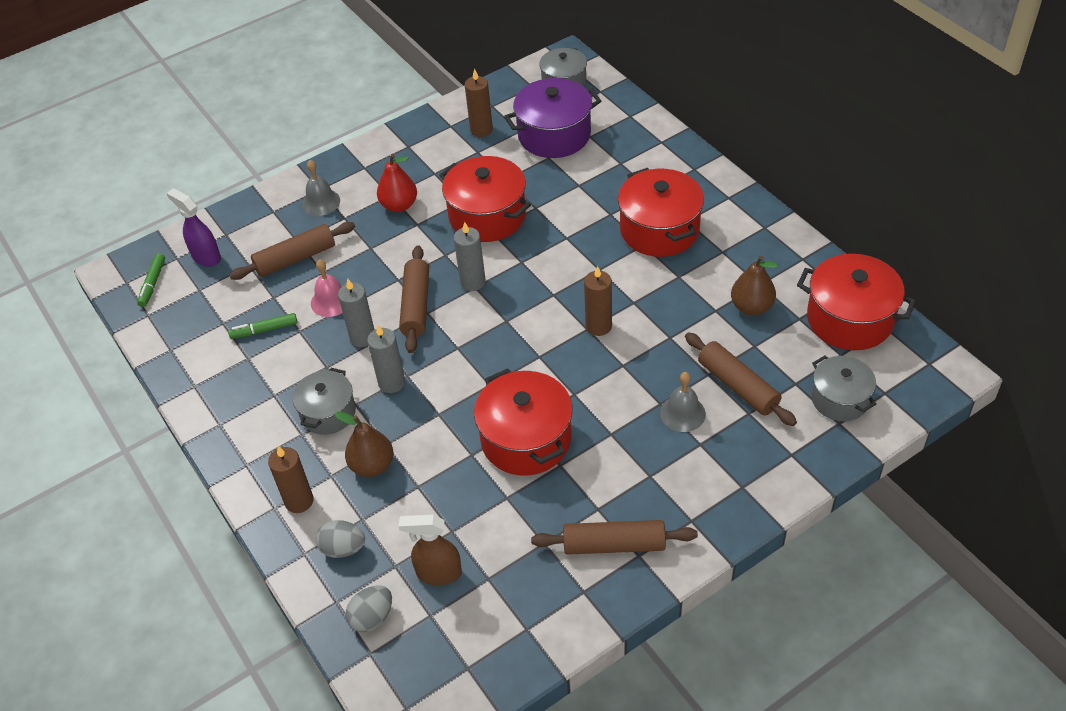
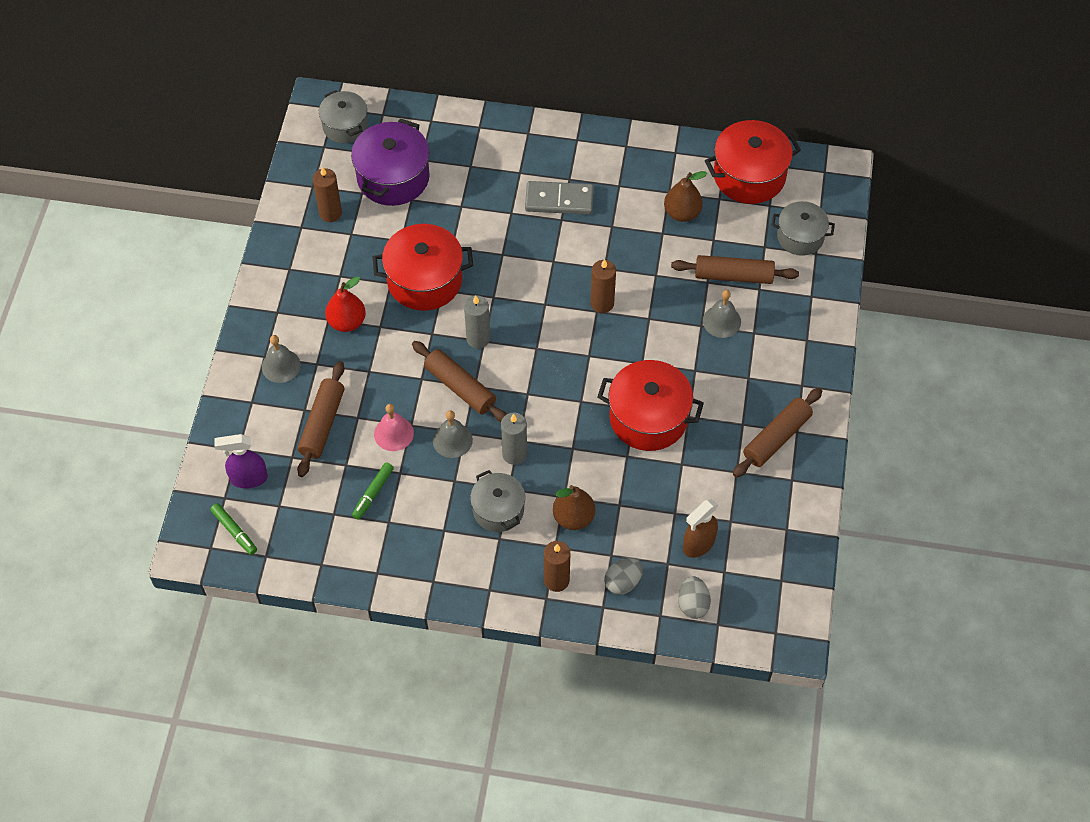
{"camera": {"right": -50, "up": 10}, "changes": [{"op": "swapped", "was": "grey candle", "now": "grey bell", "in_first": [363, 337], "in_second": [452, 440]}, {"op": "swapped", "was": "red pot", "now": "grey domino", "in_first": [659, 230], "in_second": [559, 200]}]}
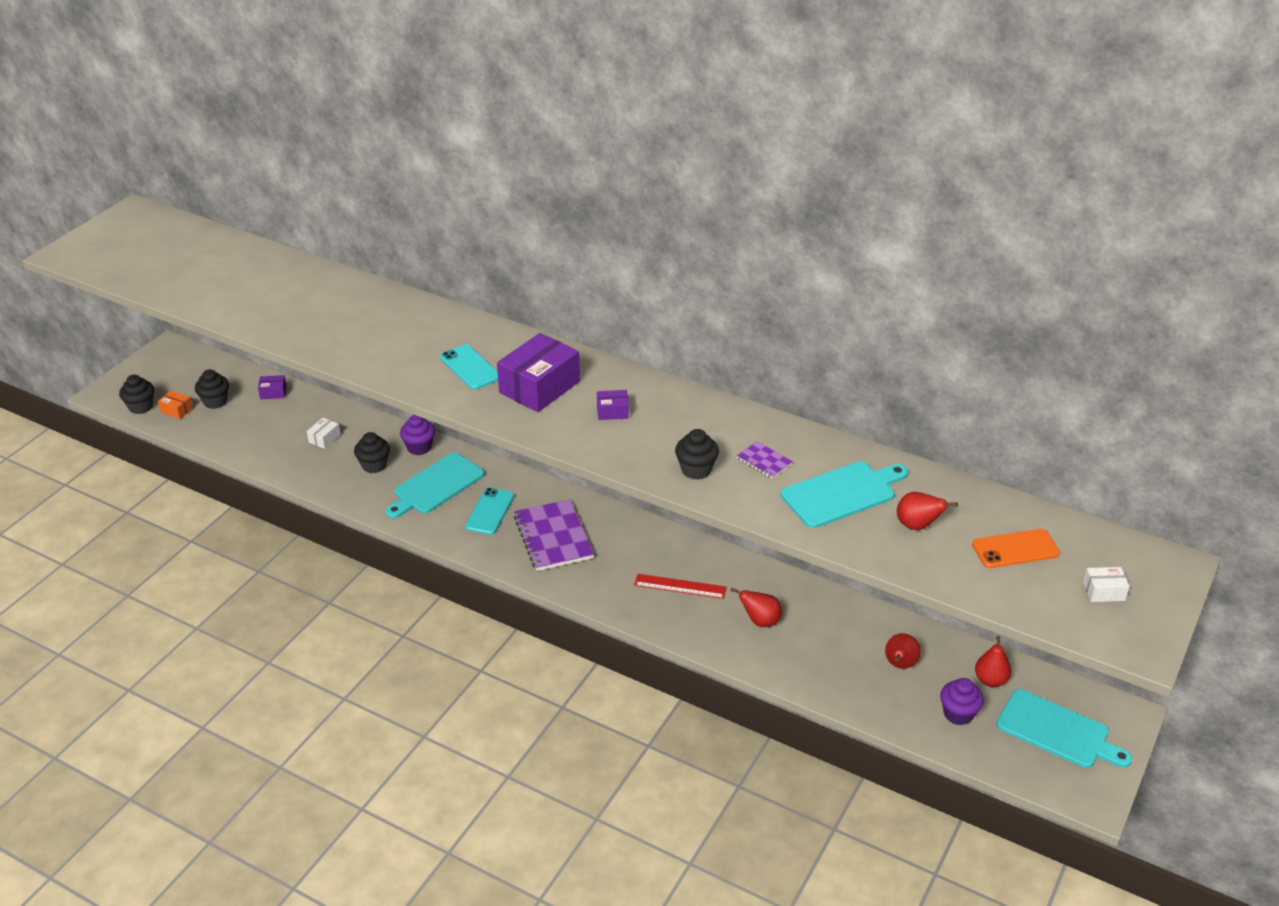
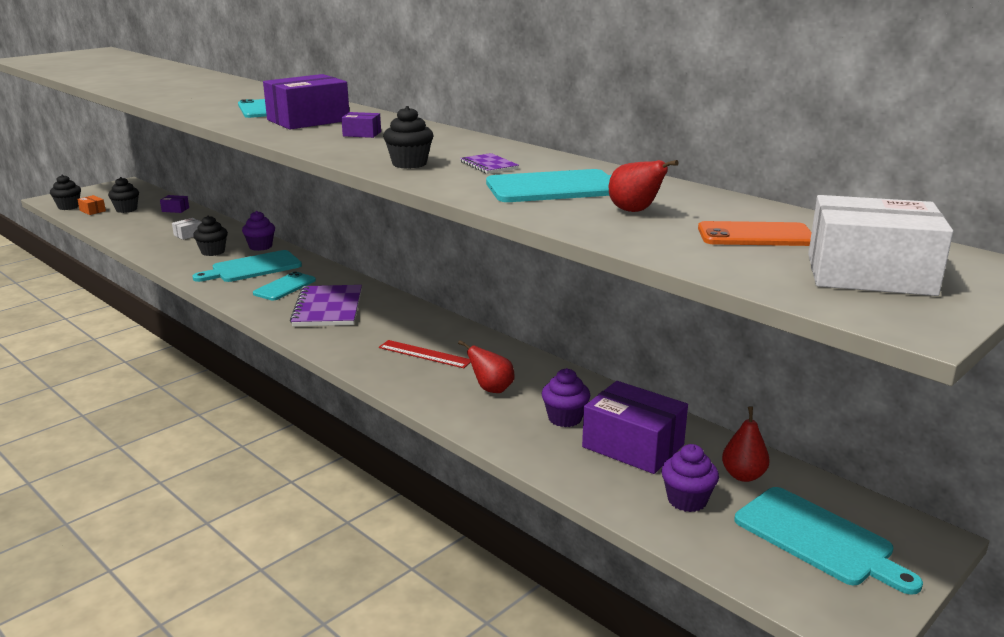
{"camera": {"right": 15, "up": -15}, "changes": [{"op": "new", "now": "purple cupcake", "in_second": [565, 418]}, {"op": "swapped", "was": "red pear", "now": "purple box", "in_first": [899, 665], "in_second": [633, 446]}, {"op": "scaled", "was": "white box", "in_first": [1103, 591], "in_second": [870, 274], "ratio": 2.18}]}
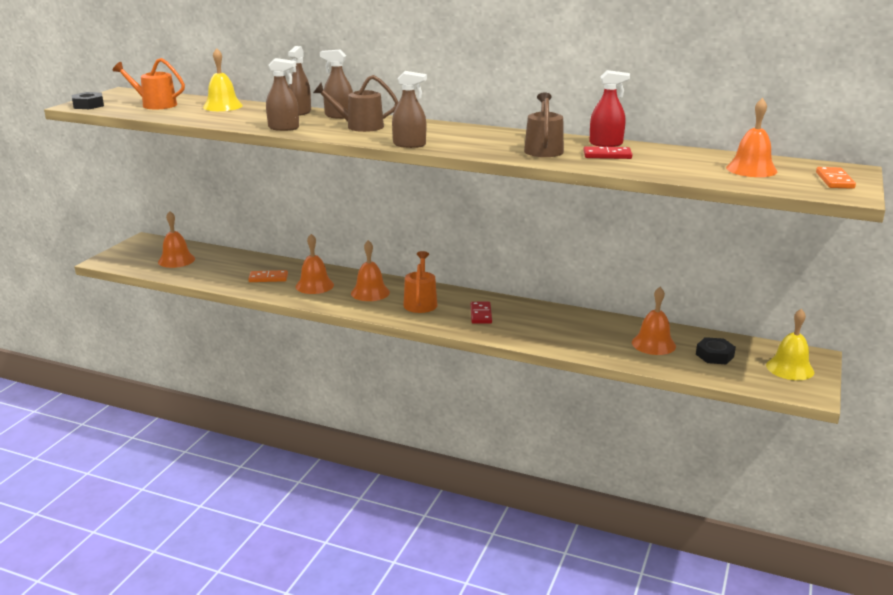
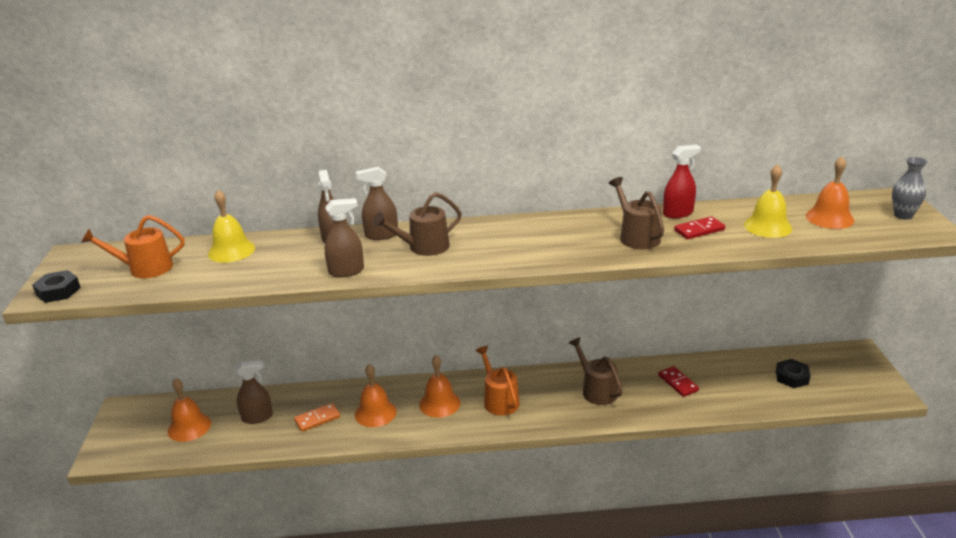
{"camera": {"right": -25, "up": 5}, "changes": [{"op": "shifted", "was": "brown spray bottle", "in_first": [409, 145], "in_second": [257, 417]}, {"op": "new", "now": "brown watering can", "in_second": [596, 390]}, {"op": "shifted", "was": "red domino", "in_first": [480, 314], "in_second": [678, 383]}, {"op": "shifted", "was": "yellow bell", "in_first": [790, 368], "in_second": [767, 226]}, {"op": "swapped", "was": "orange domino", "now": "grey vase", "in_first": [834, 180], "in_second": [903, 215]}, {"op": "gone", "was": "orange bell", "in_first": [653, 344]}]}
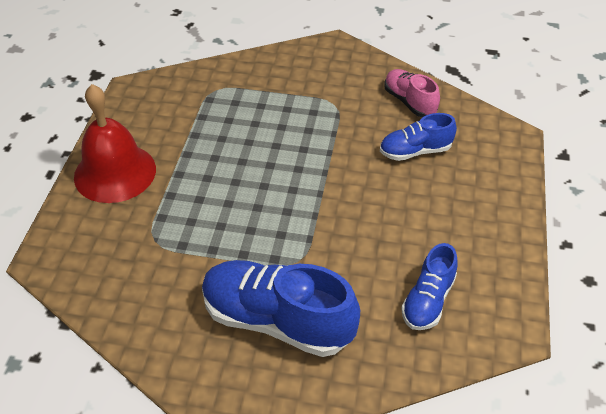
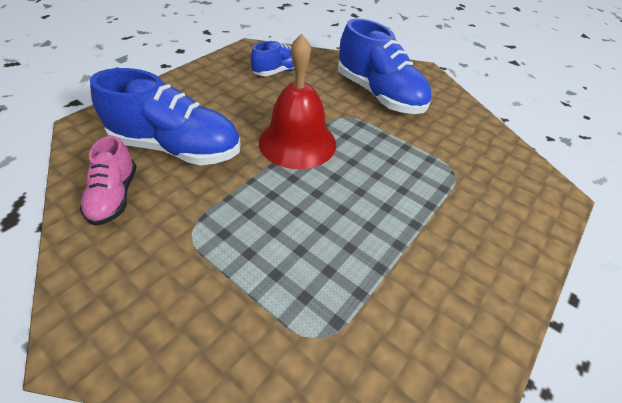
{"camera": {"right": -155, "up": 0}, "changes": [{"op": "scaled", "was": "blue shoe", "in_first": [415, 151], "in_second": [177, 148], "ratio": 1.78}, {"op": "shifted", "was": "red bell", "in_first": [115, 172], "in_second": [297, 142]}]}
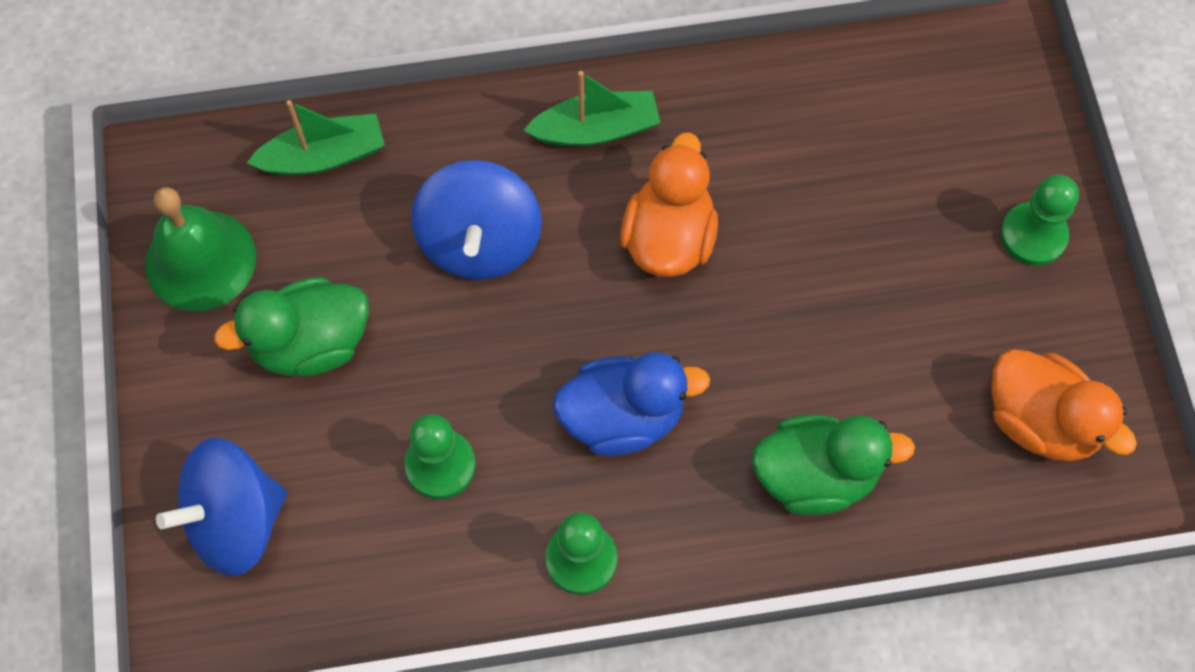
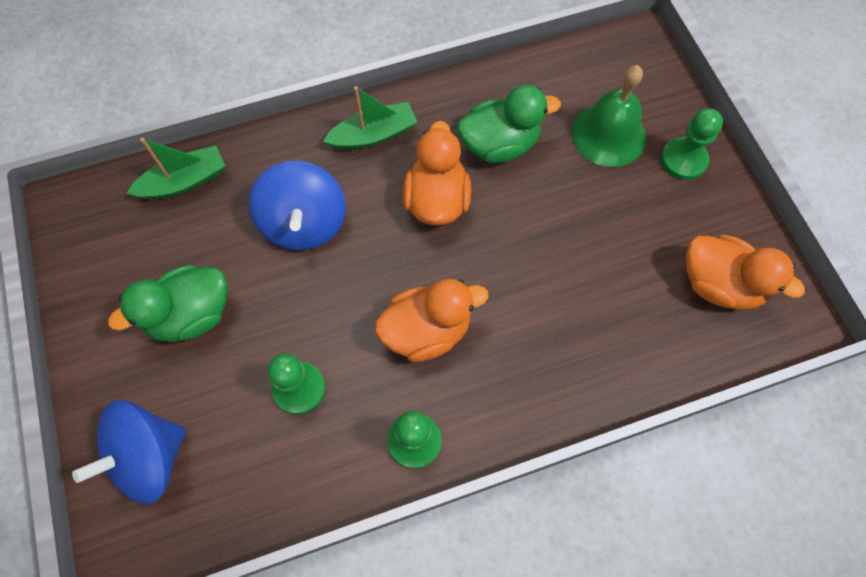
{"camera": {"right": -10, "up": 0}, "changes": [{"op": "repainted", "was": "blue duck", "now": "orange duck", "in_first": [623, 417], "in_second": [427, 331]}, {"op": "shifted", "was": "green duck", "in_first": [816, 476], "in_second": [499, 145]}, {"op": "shifted", "was": "green bell", "in_first": [200, 260], "in_second": [608, 134]}]}
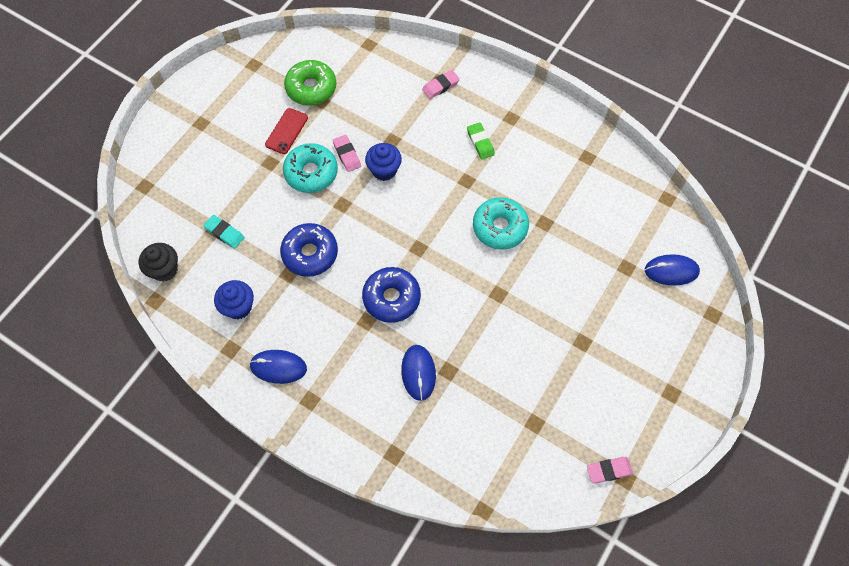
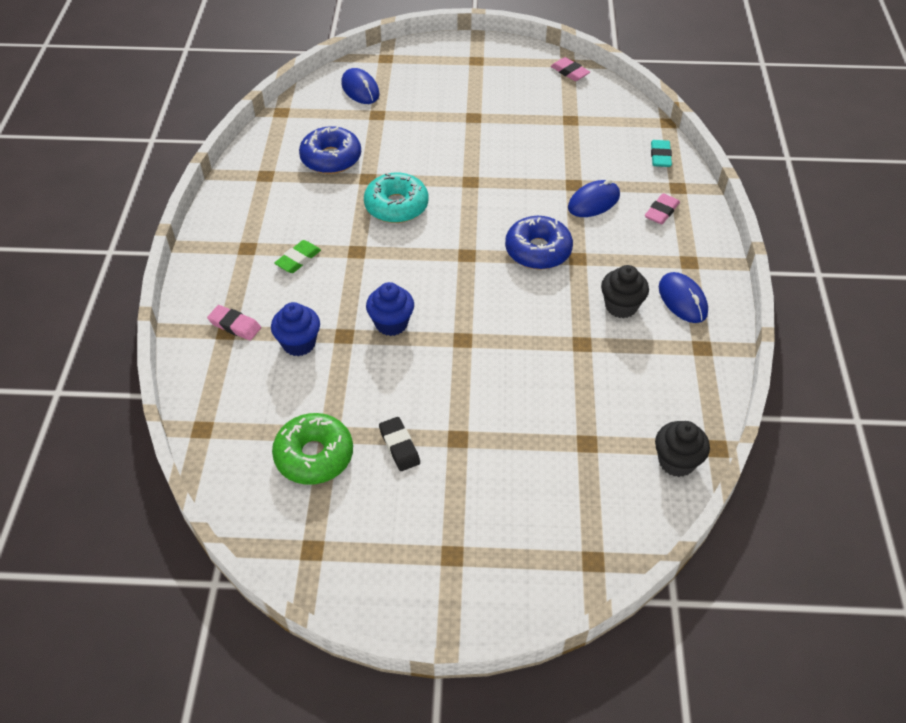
{"camera": {"right": -120, "up": -15}, "changes": [{"op": "shifted", "was": "blue cupcake", "in_first": [238, 307], "in_second": [299, 343]}, {"op": "shifted", "was": "blue donut", "in_first": [310, 253], "in_second": [331, 158]}, {"op": "swapped", "was": "red phone", "now": "black eraser", "in_first": [286, 131], "in_second": [399, 446]}, {"op": "new", "now": "black cupcake", "in_second": [621, 306]}, {"op": "shifted", "was": "pink eraser", "in_first": [347, 155], "in_second": [661, 212]}, {"op": "shifted", "was": "turquoise eraser", "in_first": [224, 233], "in_second": [660, 156]}, {"op": "gone", "was": "turquoise donut", "in_first": [311, 173]}]}
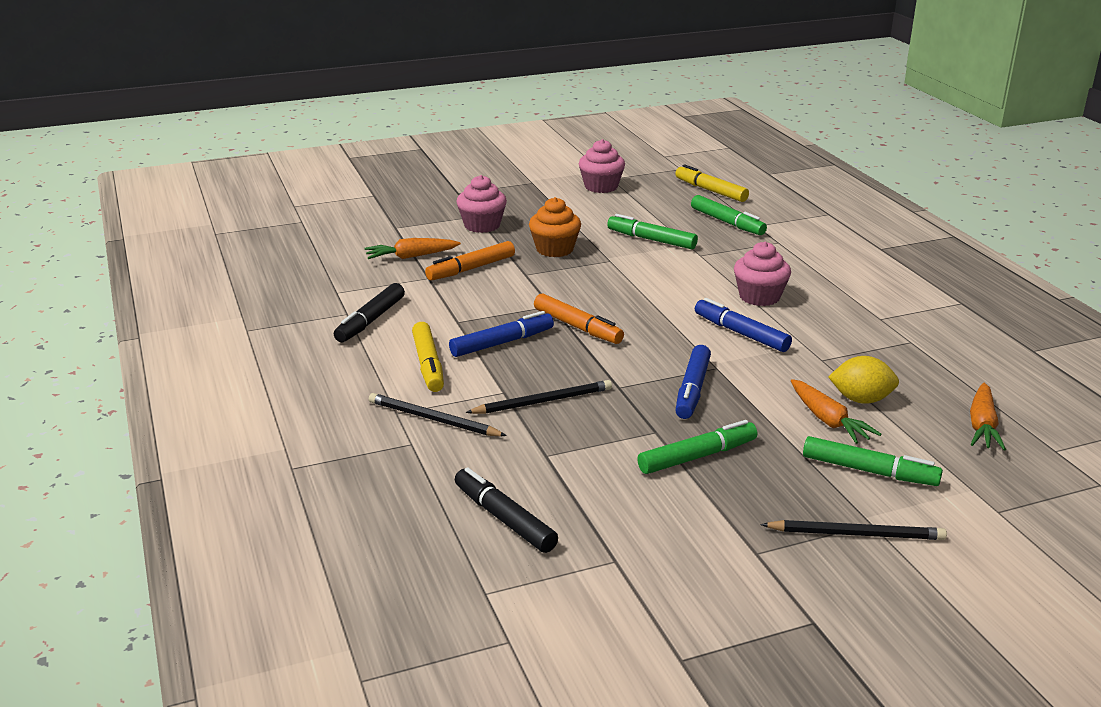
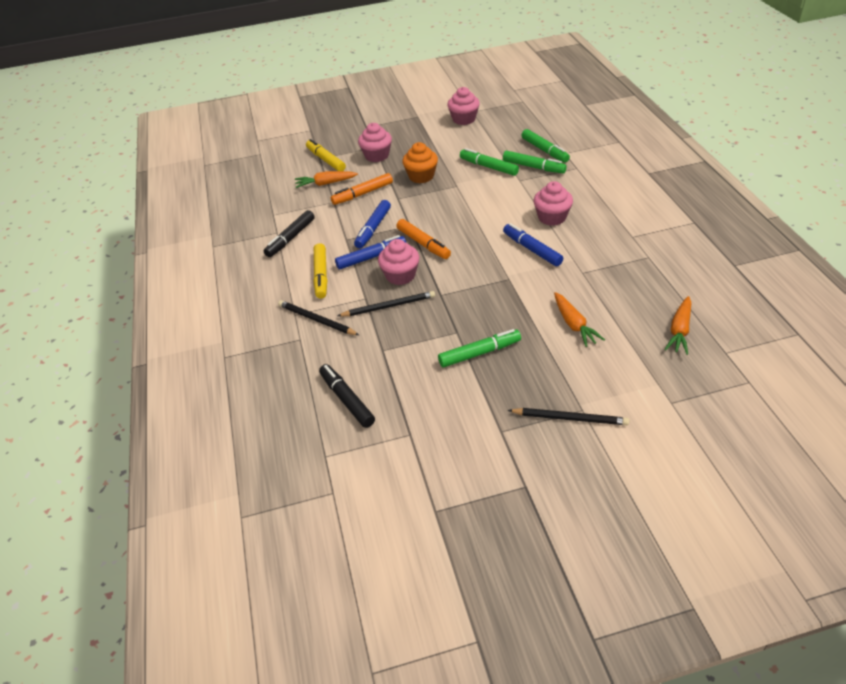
{"camera": {"right": 10, "up": 15}, "changes": [{"op": "shifted", "was": "yellow marker", "in_first": [711, 191], "in_second": [326, 160]}, {"op": "shifted", "was": "blue marker", "in_first": [692, 389], "in_second": [373, 228]}, {"op": "new", "now": "pink cupcake", "in_second": [400, 275]}, {"op": "shifted", "was": "green marker", "in_first": [868, 471], "in_second": [533, 167]}, {"op": "gone", "was": "yellow lemon", "in_first": [861, 399]}]}
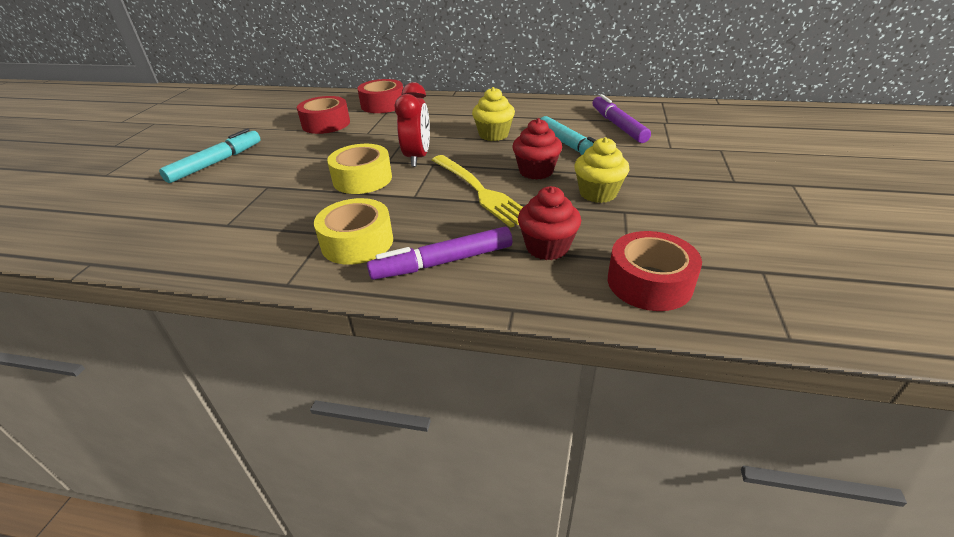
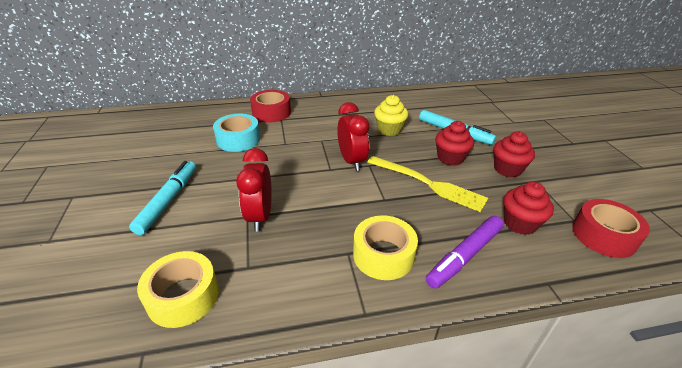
{"camera": {"right": -25, "up": 0}, "changes": [{"op": "shifted", "was": "yellow tape", "in_first": [362, 179], "in_second": [183, 296]}, {"op": "repainted", "was": "red tape", "now": "turquoise tape", "in_first": [326, 124], "in_second": [238, 140]}, {"op": "new", "now": "red clock", "in_second": [260, 216]}, {"op": "repainted", "was": "yellow cupcake", "now": "red cupcake", "in_first": [598, 193], "in_second": [507, 169]}, {"op": "gone", "was": "purple marker", "in_first": [618, 125]}]}
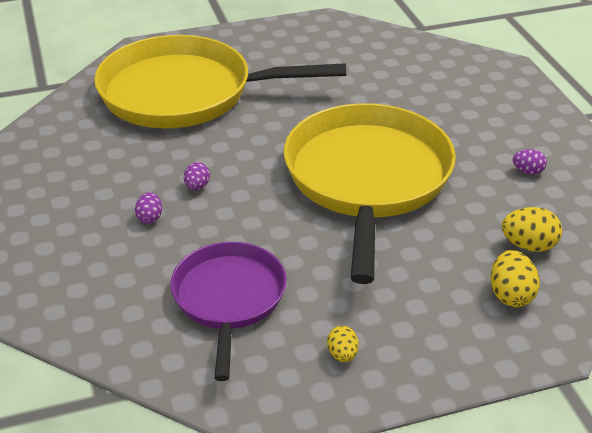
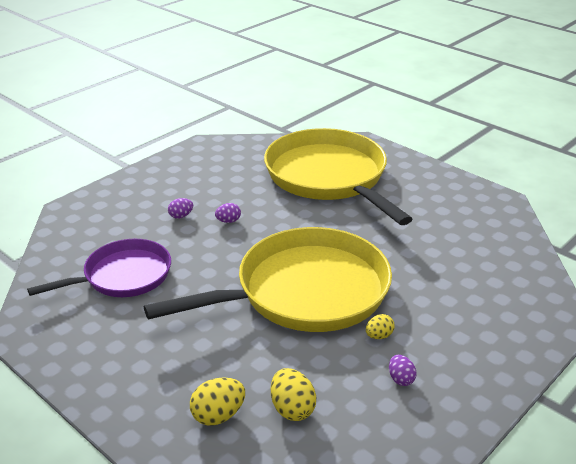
{"camera": {"right": 60, "up": -5}, "changes": [{"op": "shifted", "was": "yellow egg", "in_first": [342, 354], "in_second": [379, 336]}]}
